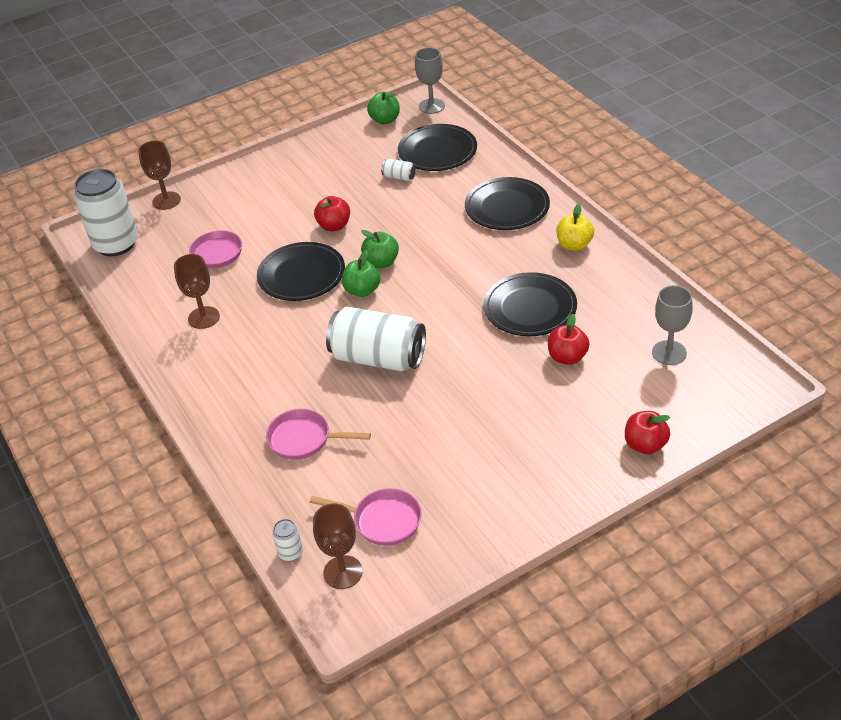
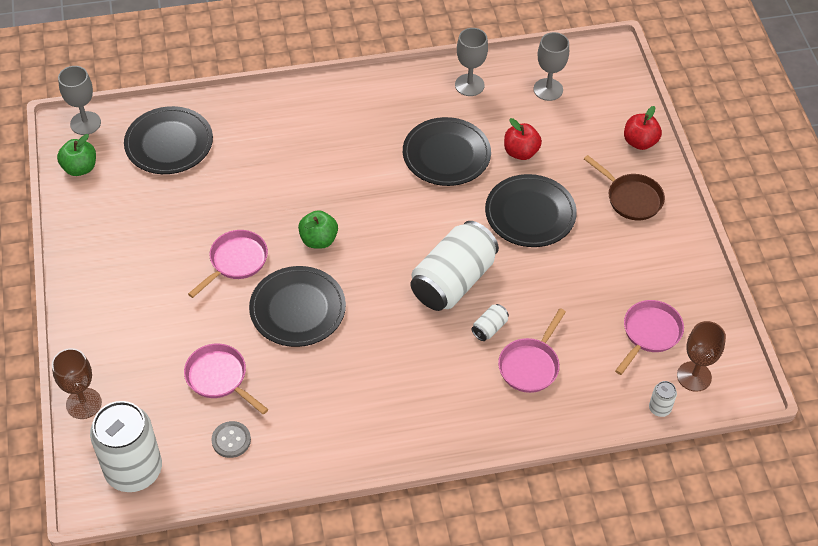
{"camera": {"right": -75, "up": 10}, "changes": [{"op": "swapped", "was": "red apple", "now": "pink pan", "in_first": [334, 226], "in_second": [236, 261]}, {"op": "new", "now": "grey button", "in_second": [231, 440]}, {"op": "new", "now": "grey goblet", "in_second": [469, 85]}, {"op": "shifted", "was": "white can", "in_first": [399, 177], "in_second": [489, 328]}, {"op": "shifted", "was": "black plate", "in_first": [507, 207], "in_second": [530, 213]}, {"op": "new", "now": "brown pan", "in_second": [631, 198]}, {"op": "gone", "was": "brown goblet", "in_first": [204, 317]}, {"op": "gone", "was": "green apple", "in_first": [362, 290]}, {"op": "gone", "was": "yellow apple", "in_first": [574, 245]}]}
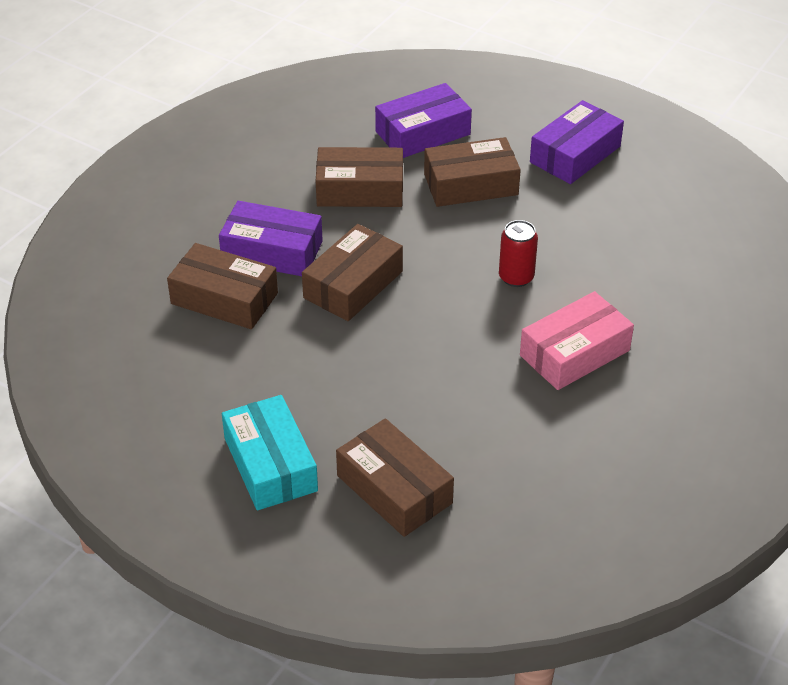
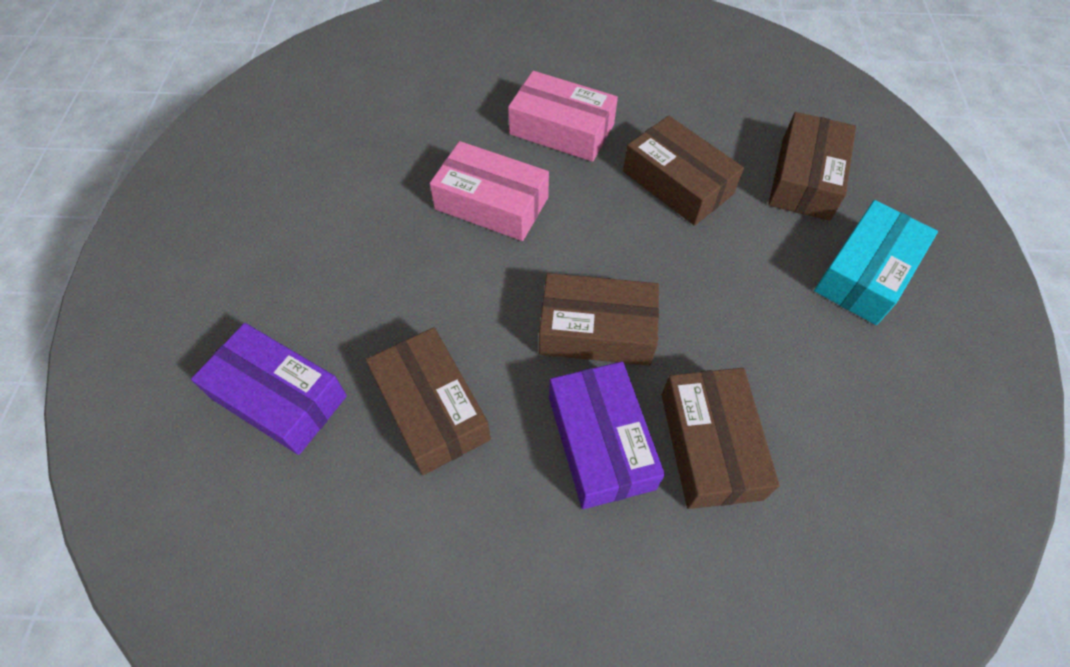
{"camera": {"right": -120, "up": 15}, "changes": [{"op": "swapped", "was": "red can", "now": "pink box", "in_first": [516, 277], "in_second": [491, 203]}, {"op": "shifted", "was": "brown box", "in_first": [471, 184], "in_second": [677, 182]}, {"op": "gone", "was": "purple box", "in_first": [575, 154]}]}
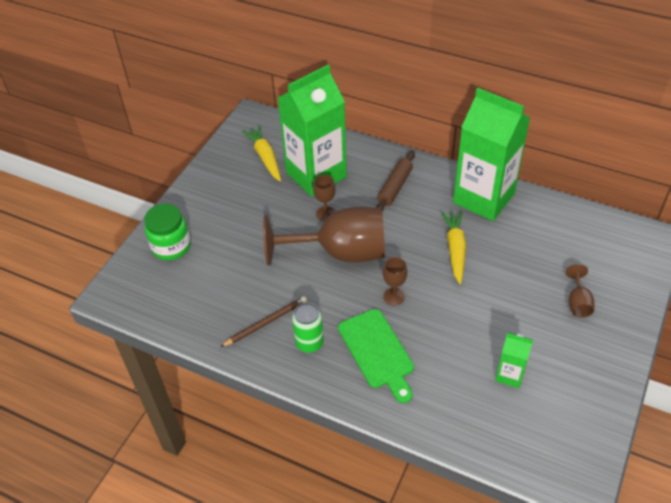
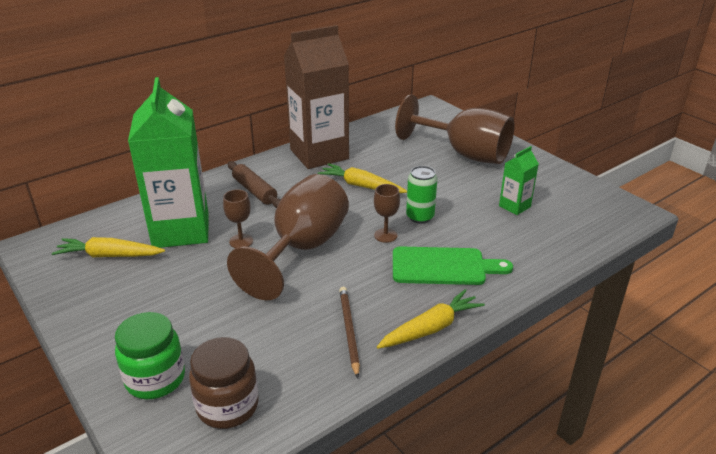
{"camera": {"right": -65, "up": -15}, "changes": [{"op": "new", "now": "brown jar", "in_second": [227, 406]}, {"op": "repainted", "was": "green carton", "now": "brown carton", "in_first": [483, 198], "in_second": [319, 154]}, {"op": "new", "now": "yellow carrot", "in_second": [431, 328]}, {"op": "scaled", "was": "brown goblet", "in_first": [578, 302], "in_second": [464, 154], "ratio": 2.4}, {"op": "shifted", "was": "green can", "in_first": [309, 343], "in_second": [420, 217]}]}
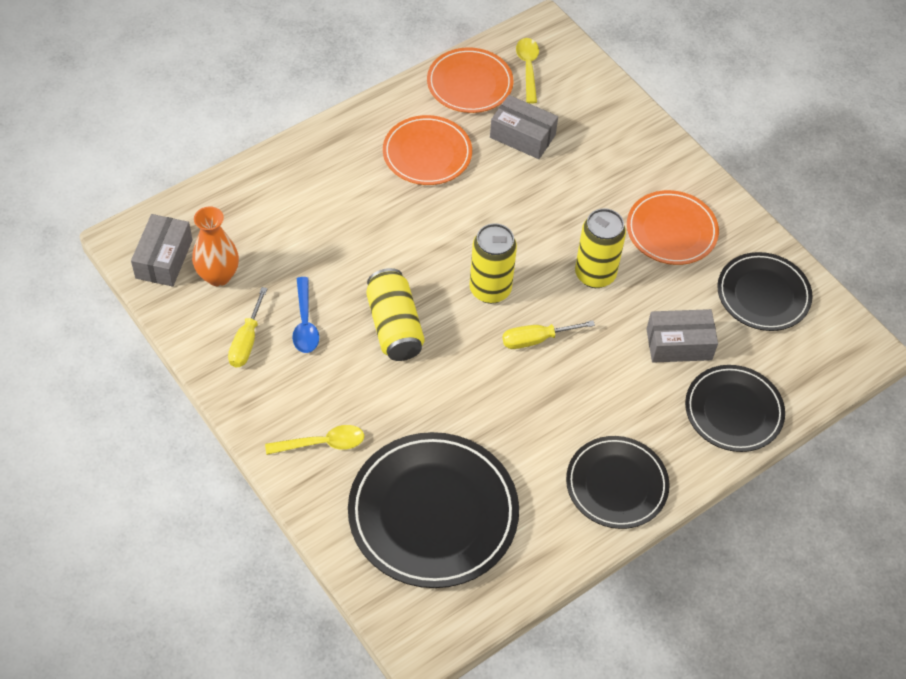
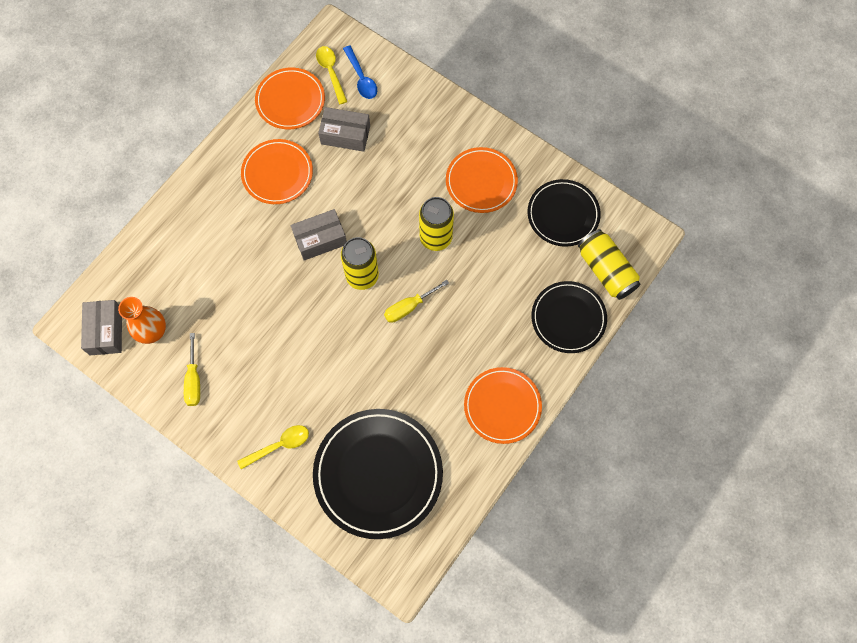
{"camera": {"right": -15, "up": 15}, "changes": [{"op": "shifted", "was": "grey box", "in_first": [679, 344], "in_second": [320, 239]}, {"op": "shifted", "was": "blue spoon", "in_first": [305, 323], "in_second": [361, 78]}, {"op": "repainted", "was": "black plate", "now": "orange plate", "in_first": [616, 484], "in_second": [502, 406]}, {"op": "shifted", "was": "yellow can", "in_first": [394, 326], "in_second": [606, 270]}]}
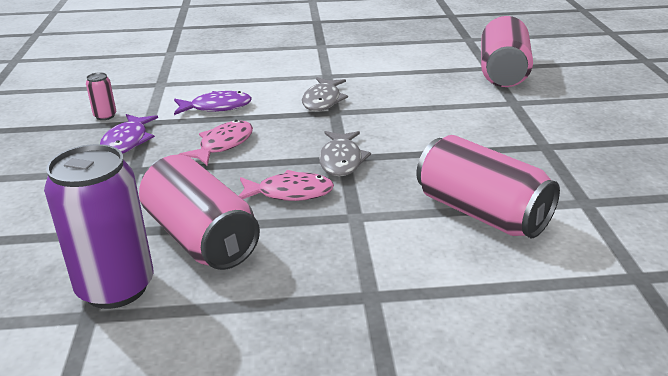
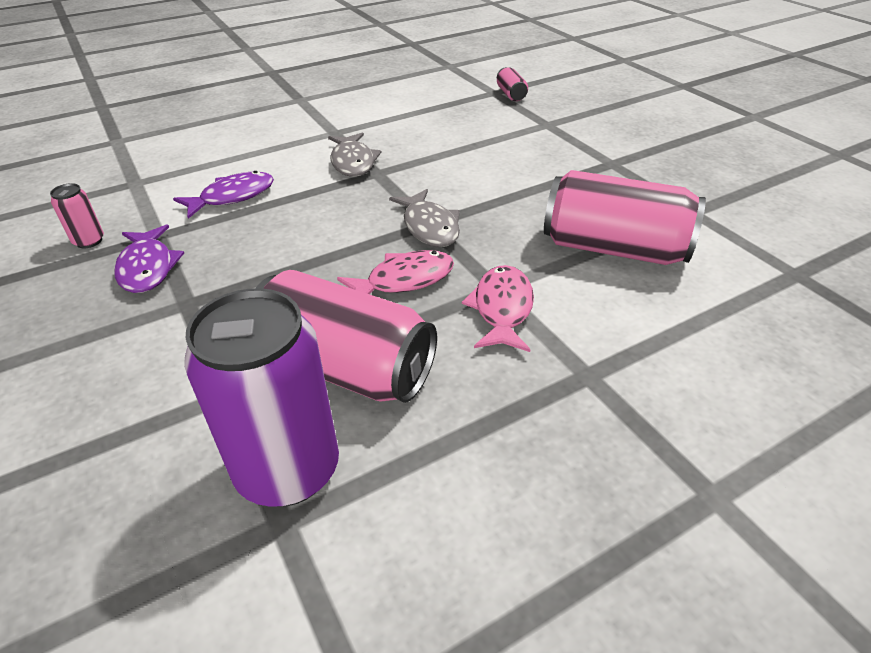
{"camera": {"right": -25, "up": 10}, "changes": [{"op": "shifted", "was": "pink fish", "in_first": [223, 145], "in_second": [502, 309]}, {"op": "scaled", "was": "pink can", "in_first": [503, 72], "in_second": [511, 94], "ratio": 0.43}]}
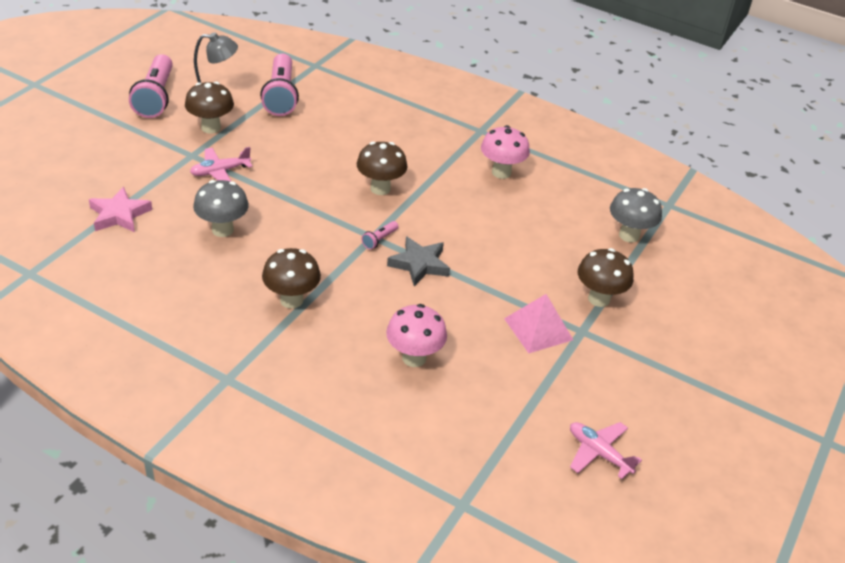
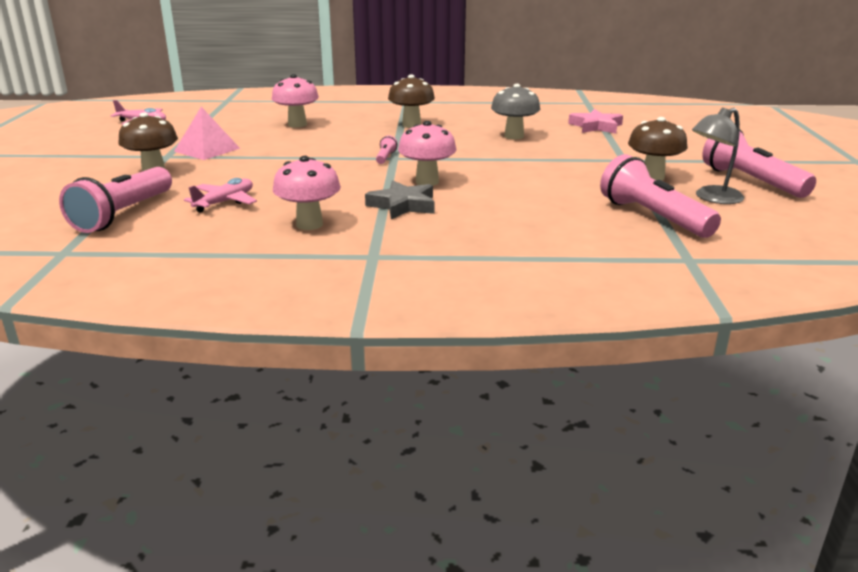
{"camera": {"right": 155, "up": -15}, "changes": [{"op": "swapped", "was": "grey mushroom", "now": "pink flashlight", "in_first": [629, 235], "in_second": [123, 214]}, {"op": "shifted", "was": "pink plane", "in_first": [220, 172], "in_second": [225, 202]}, {"op": "shifted", "was": "grey star", "in_first": [419, 264], "in_second": [403, 205]}, {"op": "repainted", "was": "brown mushroom", "now": "pink mushroom", "in_first": [380, 188], "in_second": [427, 182]}]}
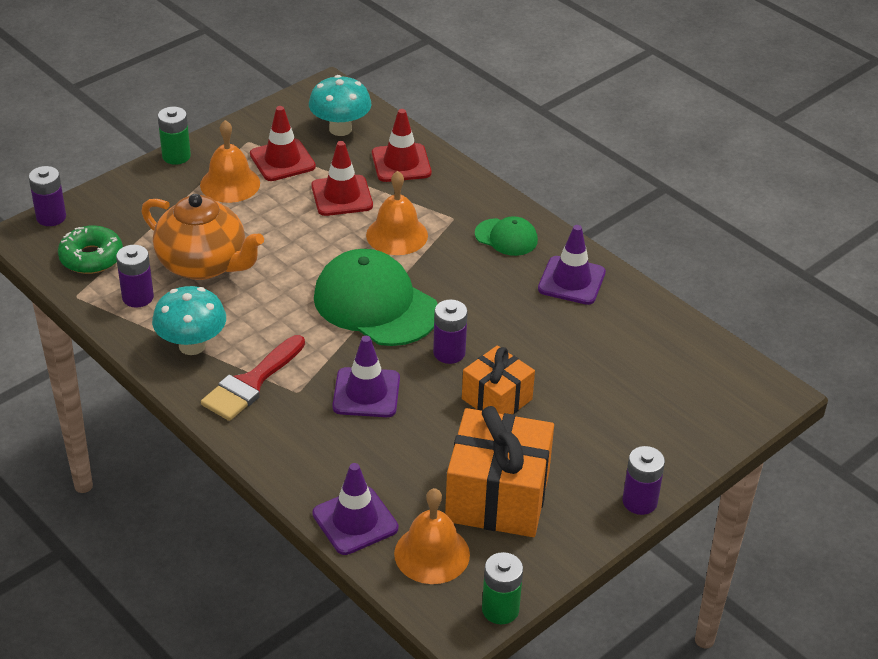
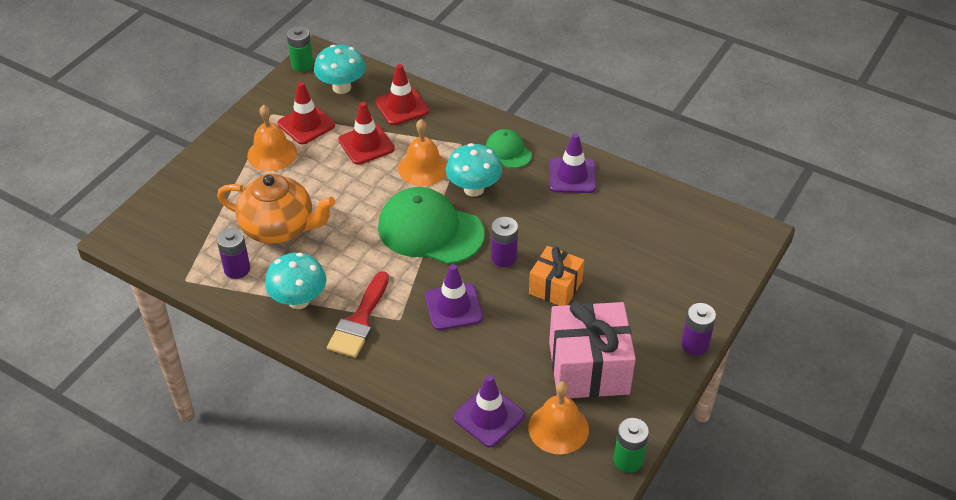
{"camera": {"right": -15, "up": 5}, "changes": [{"op": "shifted", "was": "green battery", "in_first": [176, 156], "in_second": [302, 65]}, {"op": "new", "now": "turquoise mushroom", "in_second": [473, 189]}, {"op": "rotated", "was": "green cap", "in_first": [506, 237], "in_second": [508, 151], "clockwise": -135}, {"op": "repainted", "was": "orange gift", "now": "pink gift", "in_first": [497, 496], "in_second": [588, 368]}, {"op": "gone", "was": "purple battery", "in_first": [51, 217]}, {"op": "gone", "was": "green donut", "in_first": [91, 257]}]}
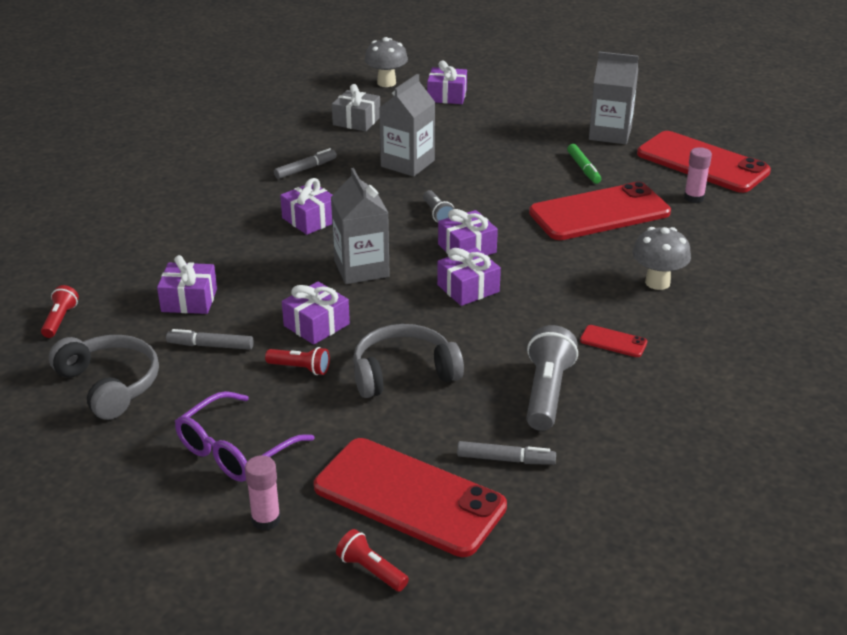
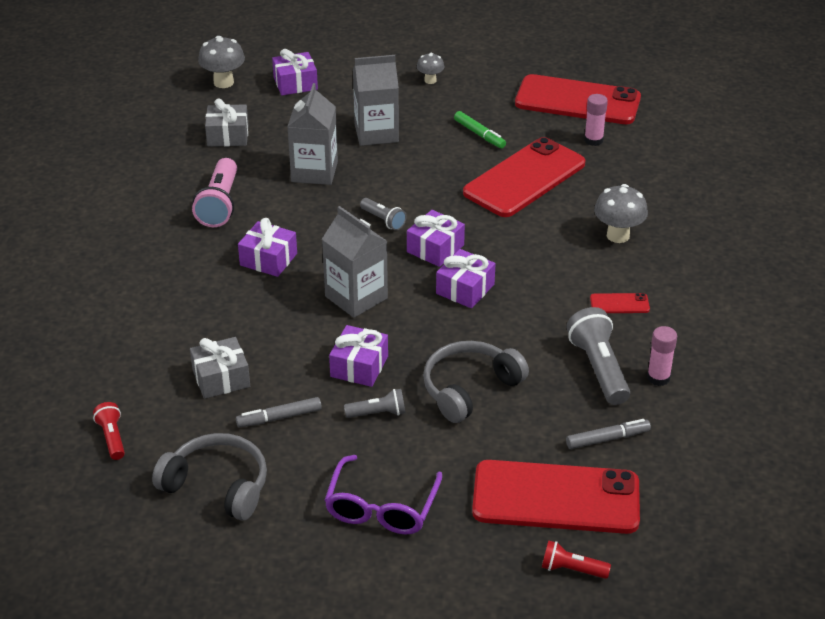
{"camera": {"right": -25, "up": 5}, "changes": [{"op": "repainted", "was": "purple gift", "now": "grey gift", "in_first": [189, 300], "in_second": [221, 378]}, {"op": "swapped", "was": "grey marker", "now": "pink flashlight", "in_first": [305, 169], "in_second": [220, 204]}, {"op": "repainted", "was": "red flashlight", "now": "grey flashlight", "in_first": [300, 368], "in_second": [377, 413]}, {"op": "shifted", "was": "grey carton", "in_first": [610, 134], "in_second": [376, 133]}, {"op": "new", "now": "grey mushroom", "in_second": [430, 80]}, {"op": "shifted", "was": "pink glue stick", "in_first": [266, 520], "in_second": [658, 378]}]}
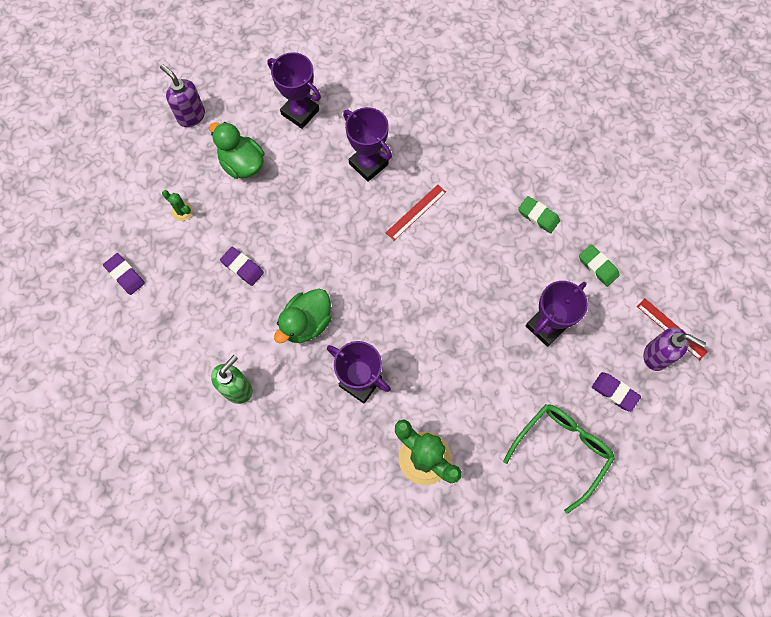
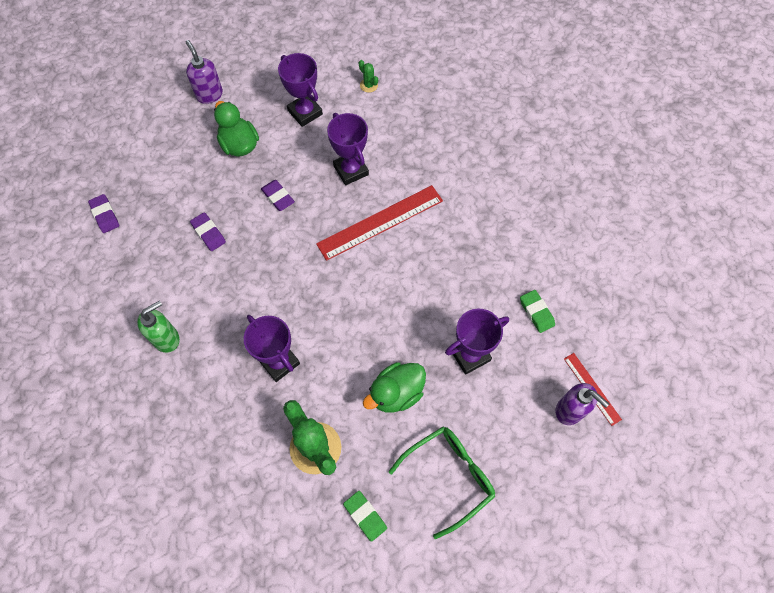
{"camera": {"right": 15, "up": -5}, "changes": [{"op": "shifted", "was": "purple eraser", "in_first": [614, 392], "in_second": [278, 197]}, {"op": "scaled", "was": "red ruler", "in_first": [416, 212], "in_second": [380, 222], "ratio": 1.87}, {"op": "shifted", "was": "green eraser", "in_first": [538, 216], "in_second": [365, 516]}, {"op": "shifted", "was": "green cactus", "in_first": [182, 211], "in_second": [368, 85]}, {"op": "shifted", "was": "green duck", "in_first": [306, 323], "in_second": [396, 393]}]}
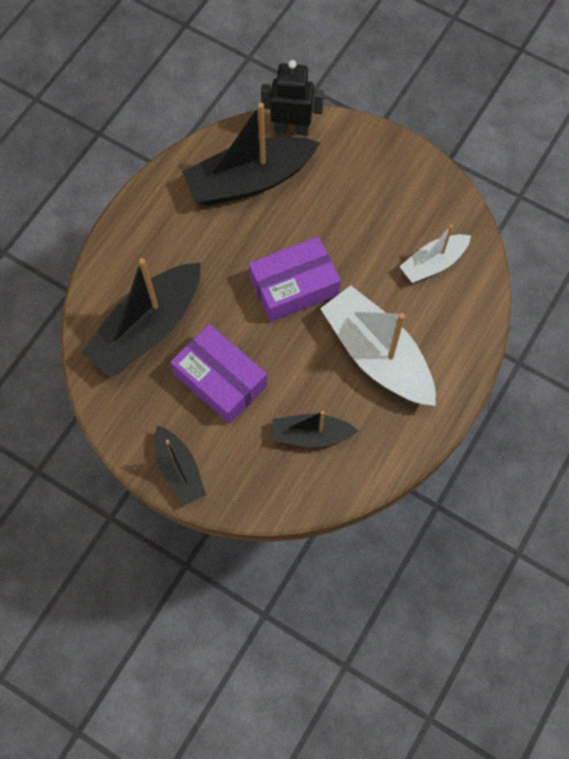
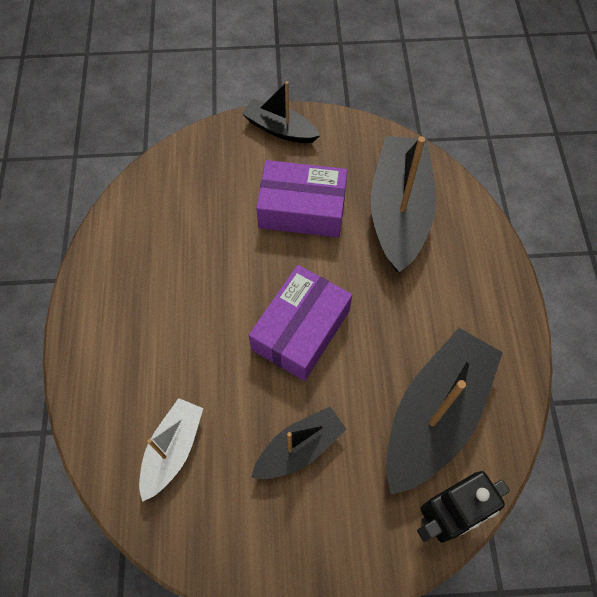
{"camera": {"right": 145, "up": -5}, "changes": [{"op": "shifted", "was": "black boat", "in_first": [311, 435], "in_second": [299, 448]}, {"op": "gone", "was": "white boat", "in_first": [377, 355]}]}
